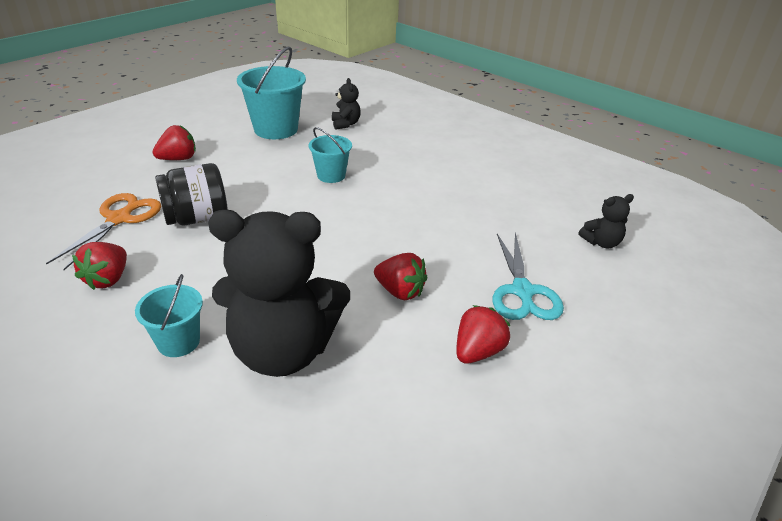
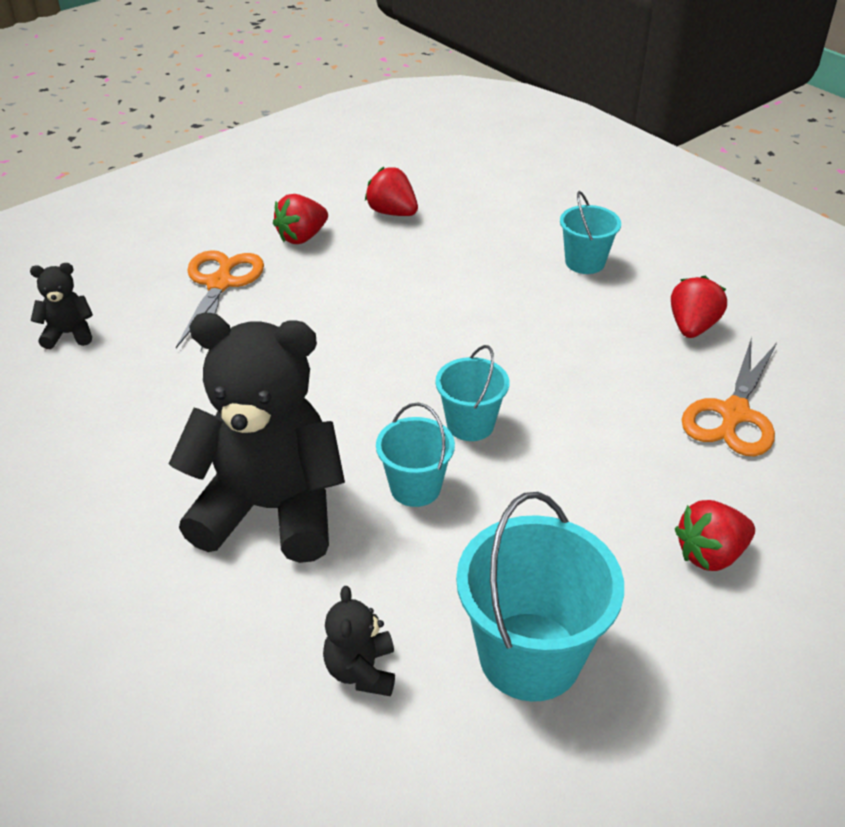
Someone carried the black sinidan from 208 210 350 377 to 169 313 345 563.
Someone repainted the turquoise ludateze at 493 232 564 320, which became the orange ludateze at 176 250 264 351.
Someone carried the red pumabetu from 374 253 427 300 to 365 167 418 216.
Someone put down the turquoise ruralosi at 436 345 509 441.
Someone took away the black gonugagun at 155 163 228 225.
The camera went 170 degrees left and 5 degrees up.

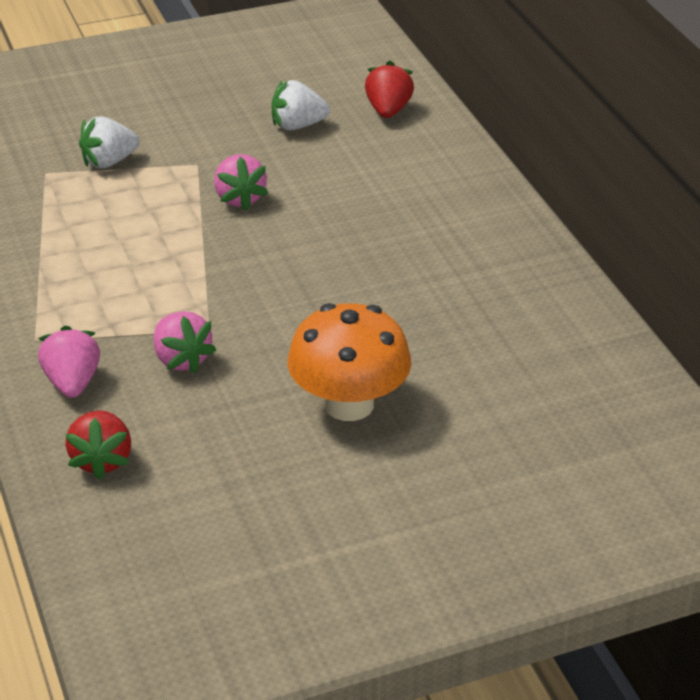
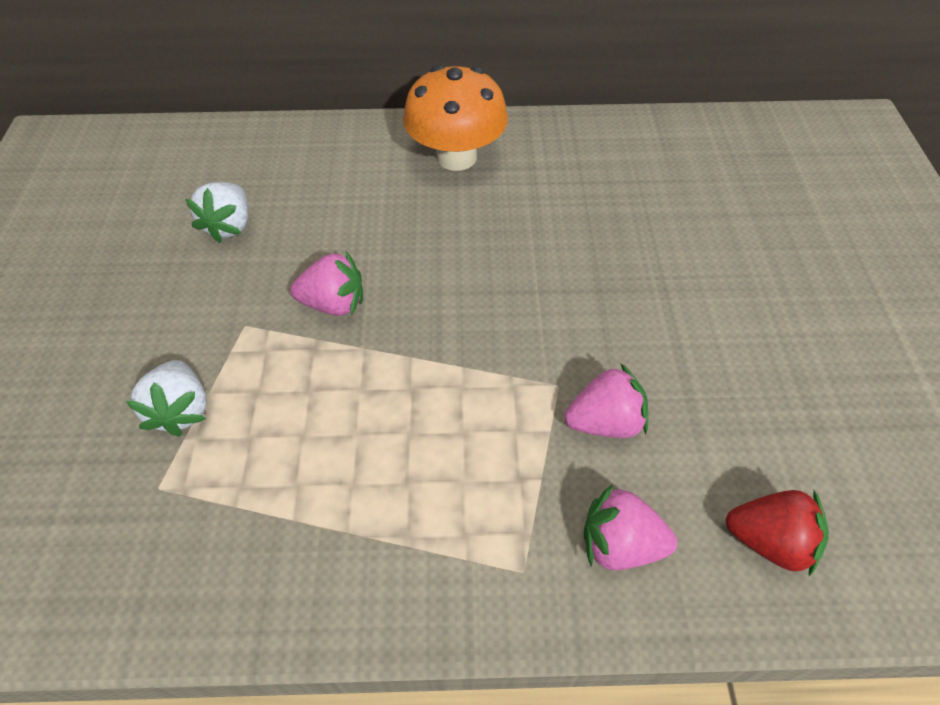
Someone carried the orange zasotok from 288 303 411 421 to 403 65 508 171.
Someone took away the red pumabetu at 365 61 414 118.
The camera went 70 degrees left and 15 degrees up.

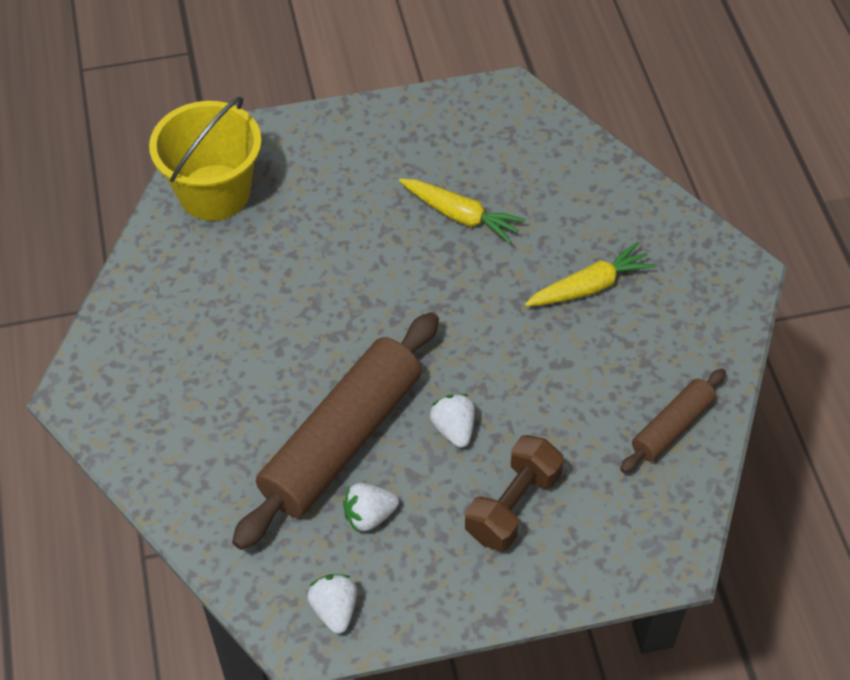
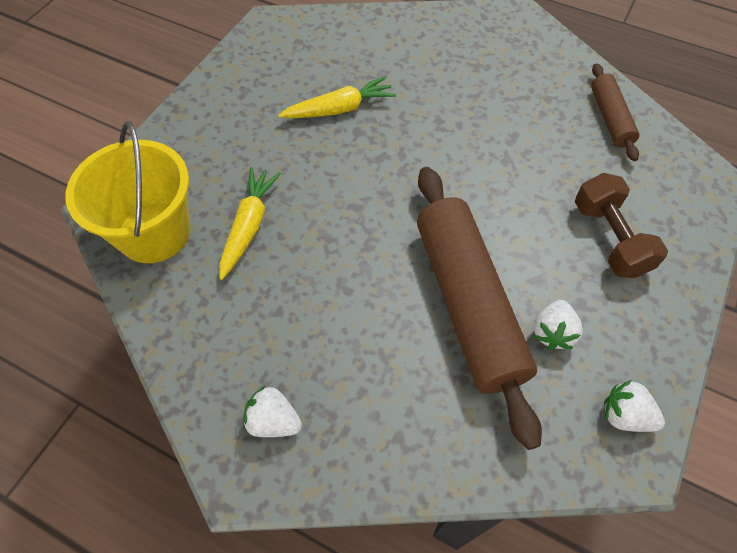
Someone carried the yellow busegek from 525 242 656 306 to 219 167 281 280.
Someone carried the white pumabetu from 430 394 475 448 to 243 386 302 437.
The camera went 50 degrees left and 5 degrees up.

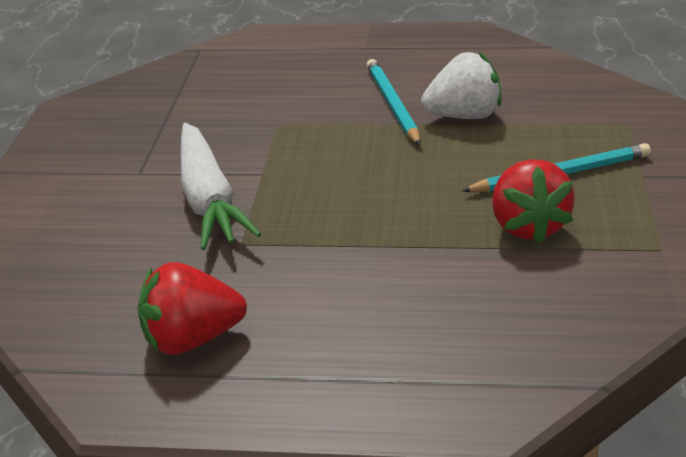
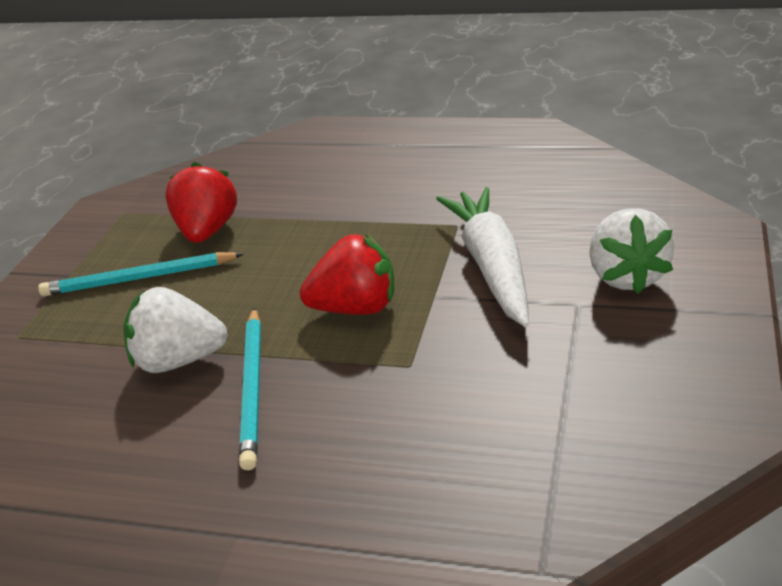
Someone carried the red pumabetu from 138 262 247 355 to 300 234 394 315.
Someone put down the white pumabetu at 590 208 674 294.
The camera went 170 degrees left and 0 degrees up.

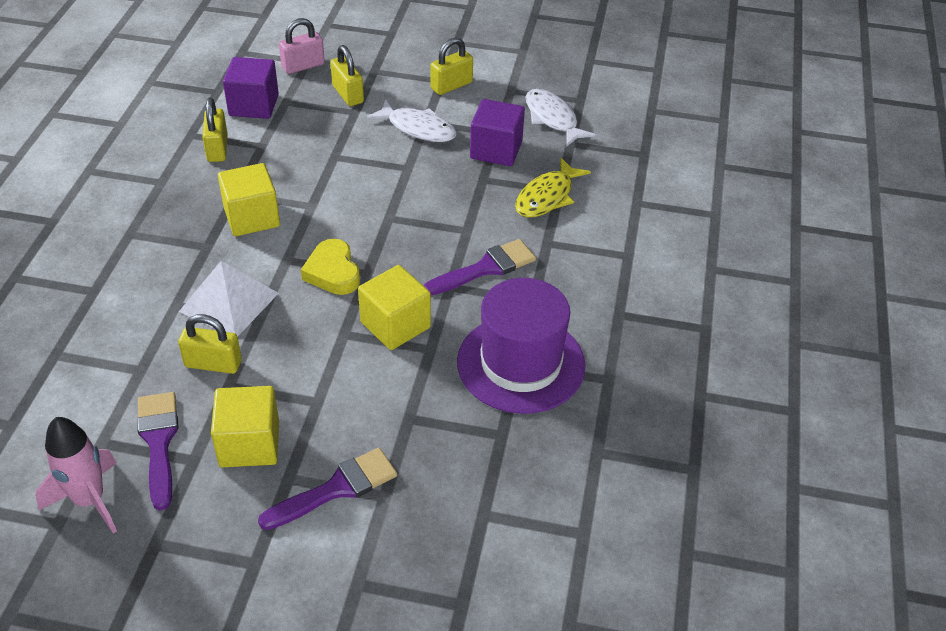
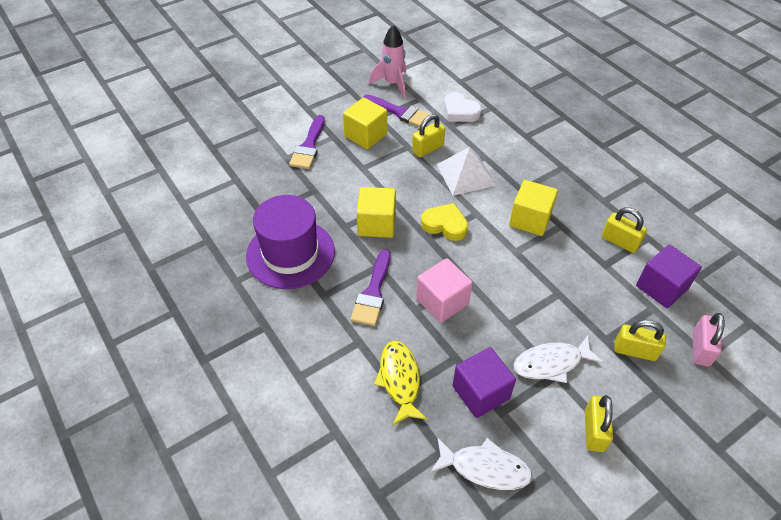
Someone put down the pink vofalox at 416 258 473 323.
Someone put down the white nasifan at 444 92 482 122.
The camera went 135 degrees right and 5 degrees up.

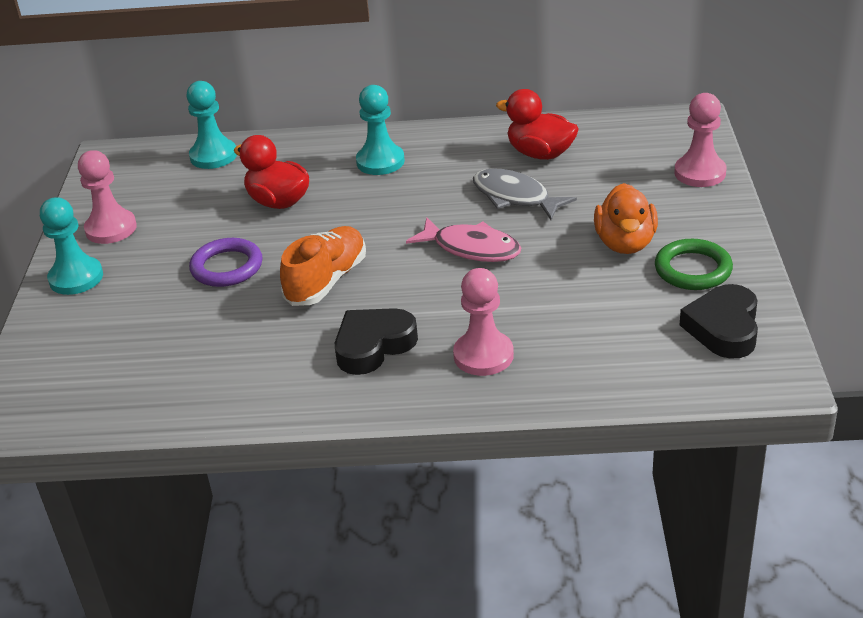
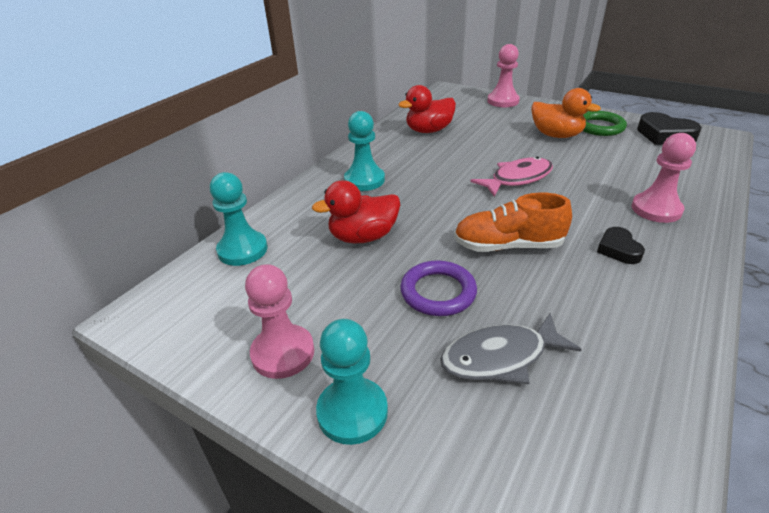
Someone carried the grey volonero from 473 168 577 220 to 440 313 582 384.
Someone rotated the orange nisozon at 280 226 366 306 by 60 degrees counterclockwise.
Someone scaled the black nasifan at 335 308 418 375 by 0.61.
The camera went 60 degrees left and 0 degrees up.

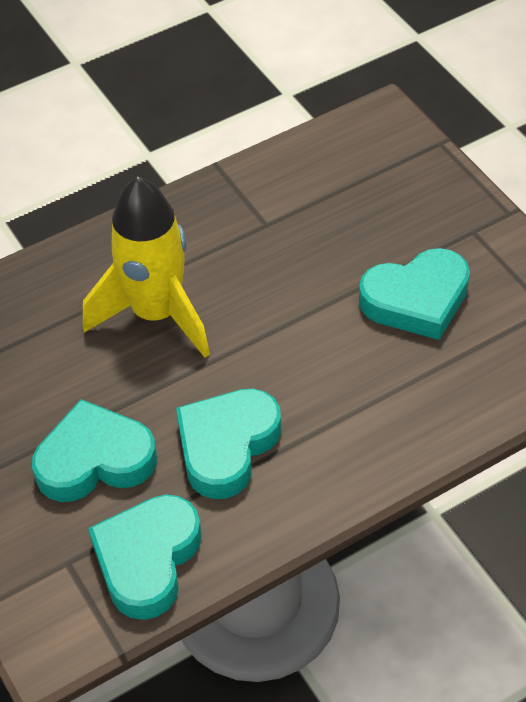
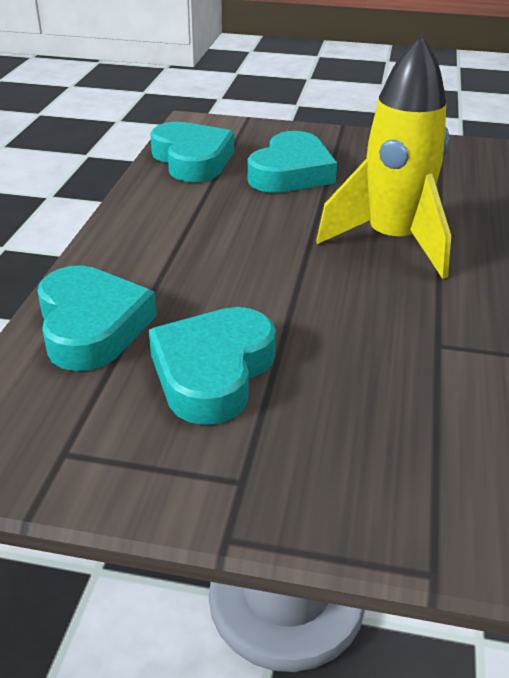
Someone carried the turquoise nasifan from 176 389 281 499 to 37 265 157 371.
The camera went 130 degrees right and 15 degrees down.

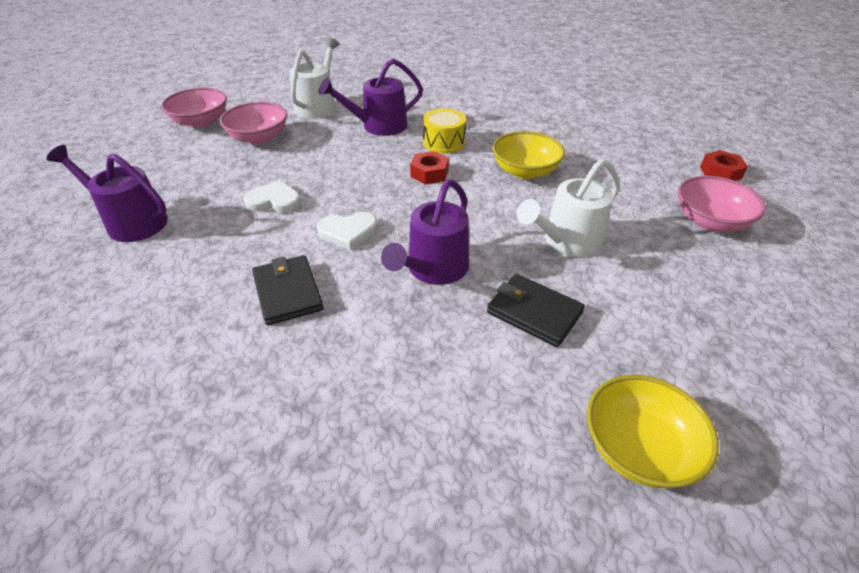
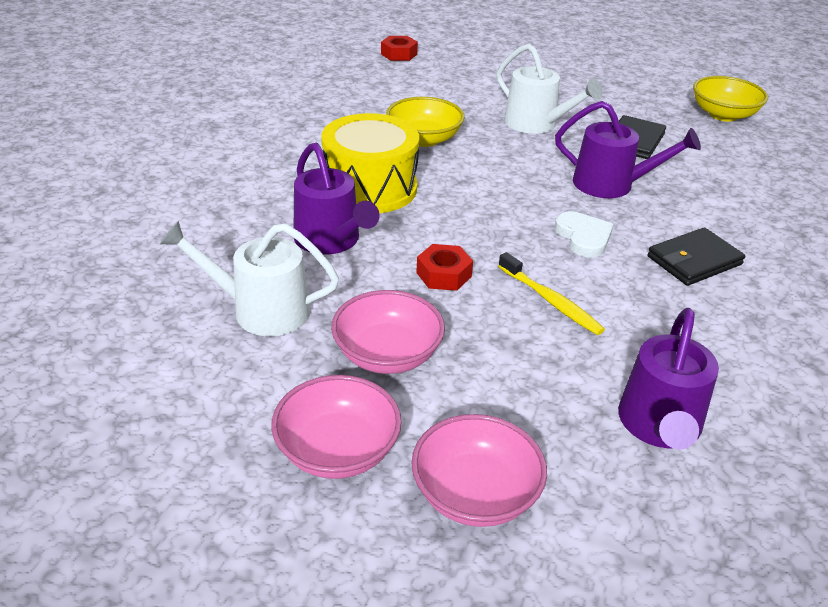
Someone scaled the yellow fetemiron at 423 109 466 154 by 1.71.
Someone carried the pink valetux from 678 176 766 232 to 411 414 547 527.
Someone carried the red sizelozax from 410 151 449 184 to 416 244 473 291.
Someone swapped the white nasifan at 243 180 301 213 for the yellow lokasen at 498 252 605 335.
The camera went 100 degrees left and 5 degrees down.

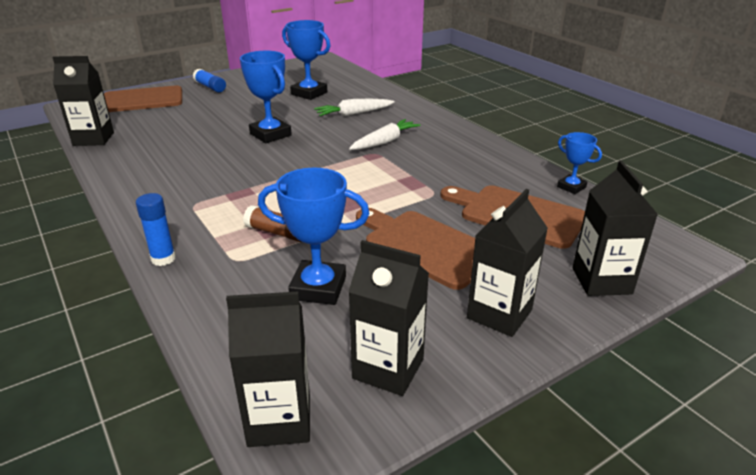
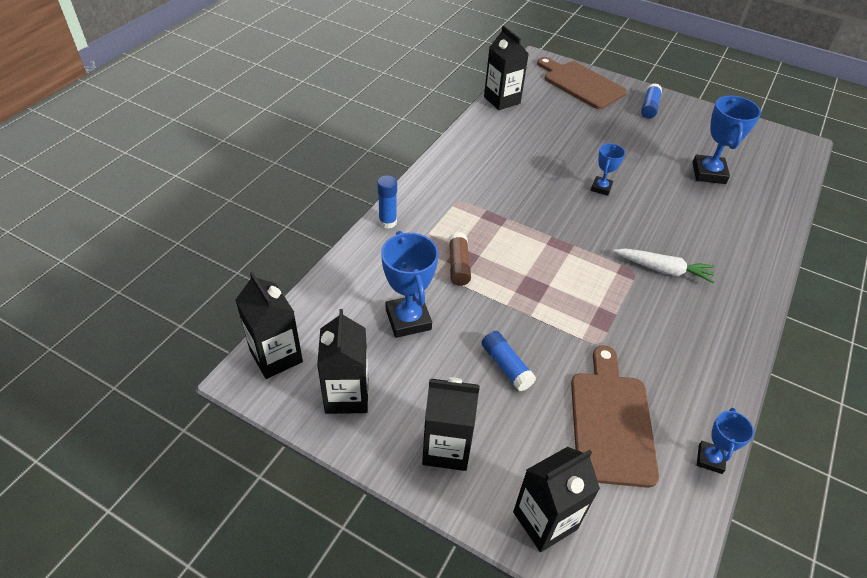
Someone swapped the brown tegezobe at 356 208 475 290 for the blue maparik at 482 331 536 391.
Someone scaled the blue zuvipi at 240 51 292 143 by 0.58.
Someone took away the white busegek at 314 99 395 116.
The camera went 60 degrees right and 15 degrees up.

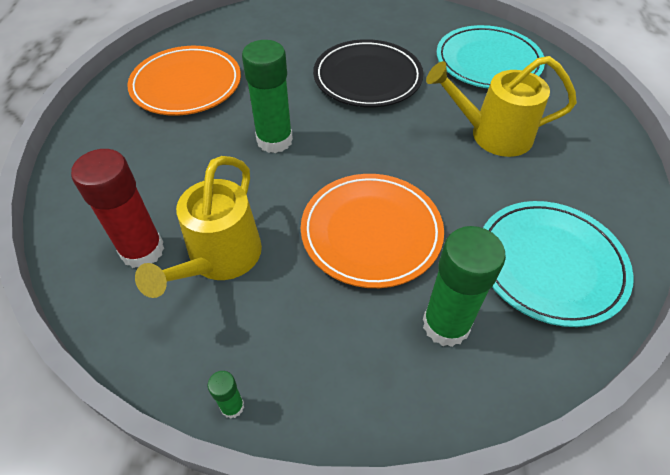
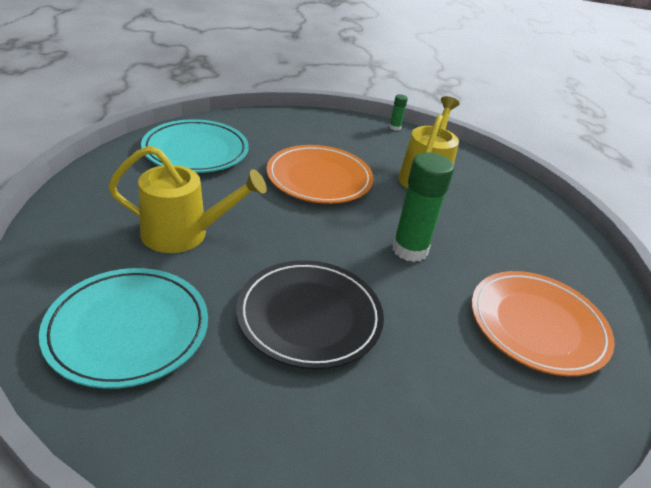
Someone took away the red maparik at 71 149 164 268.
Someone took away the green maparik at 423 226 506 347.
The camera went 175 degrees right and 15 degrees down.

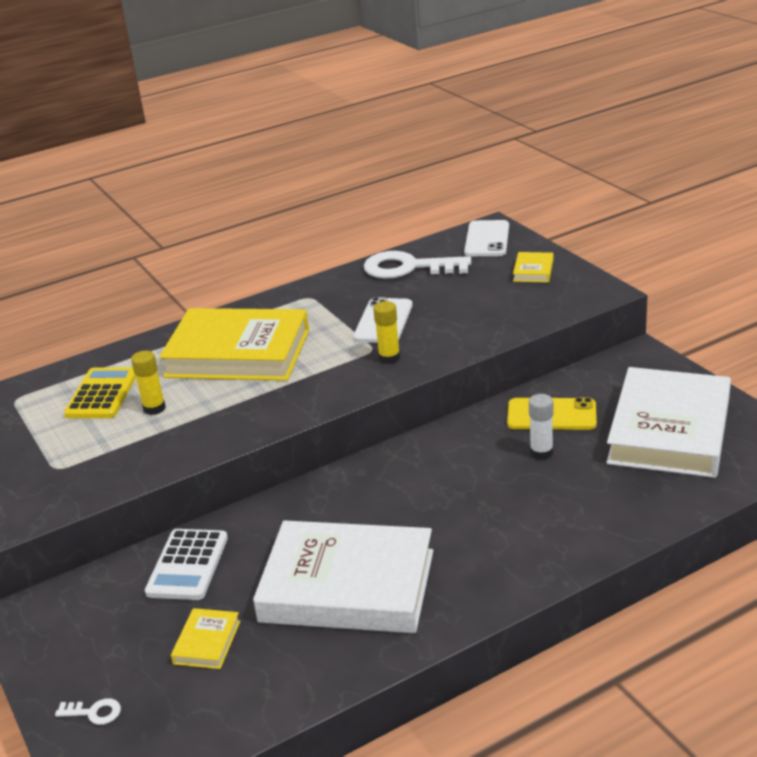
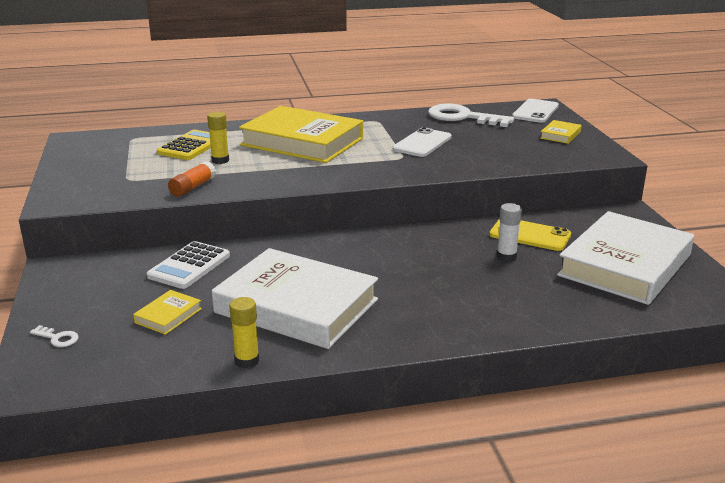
Someone put down the orange maparik at 168 161 216 197.
Someone carried the yellow maparik from 373 301 400 364 to 229 297 259 368.
The camera went 15 degrees right and 5 degrees down.

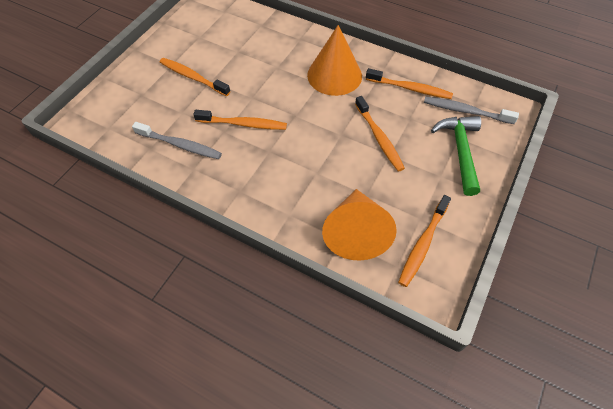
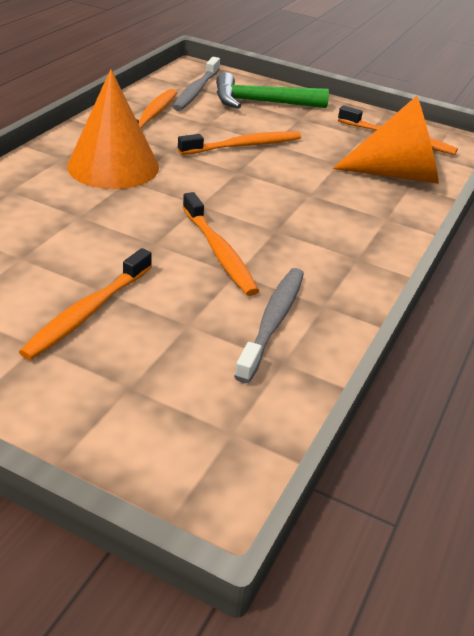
Someone rotated the orange lokasen at 194 110 287 130 by 150 degrees clockwise.
The camera went 95 degrees left and 20 degrees down.

